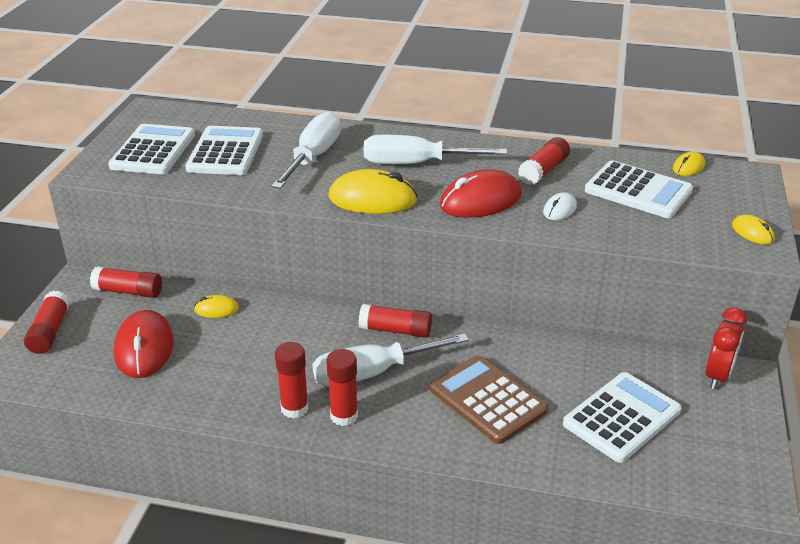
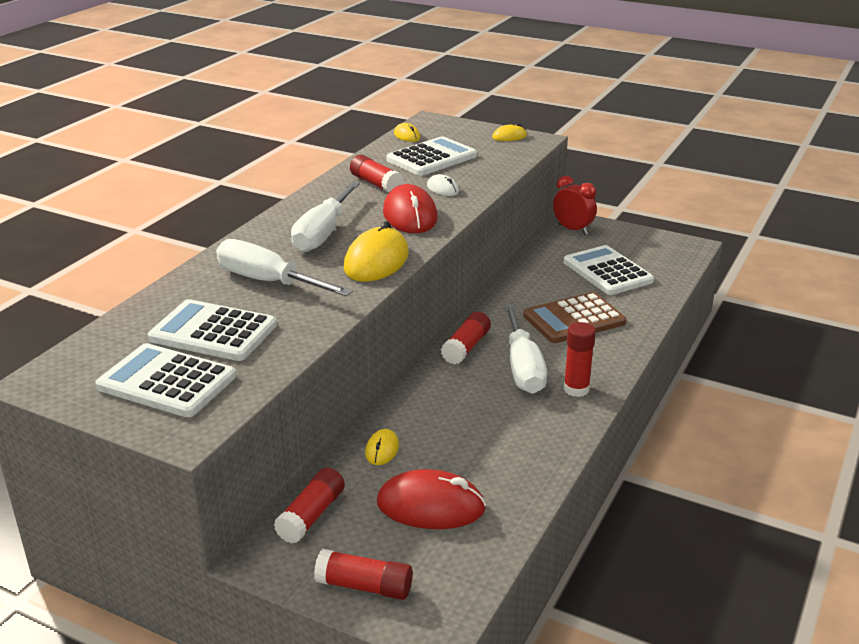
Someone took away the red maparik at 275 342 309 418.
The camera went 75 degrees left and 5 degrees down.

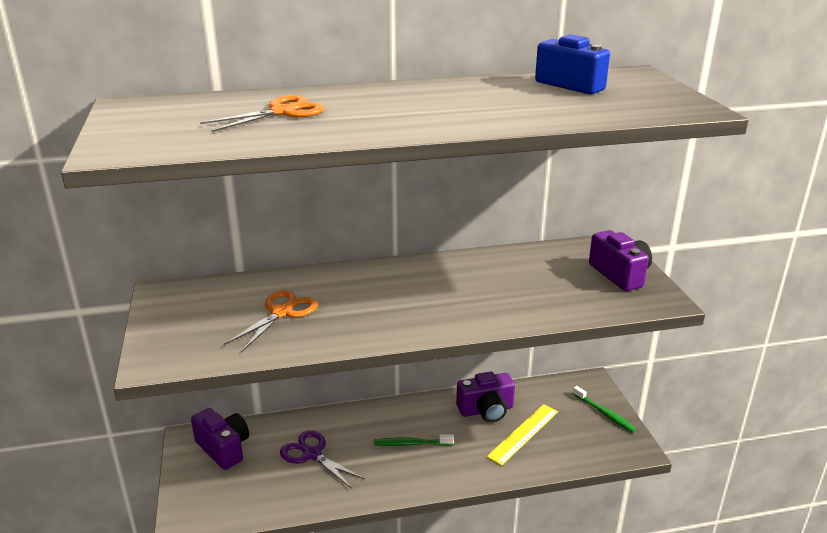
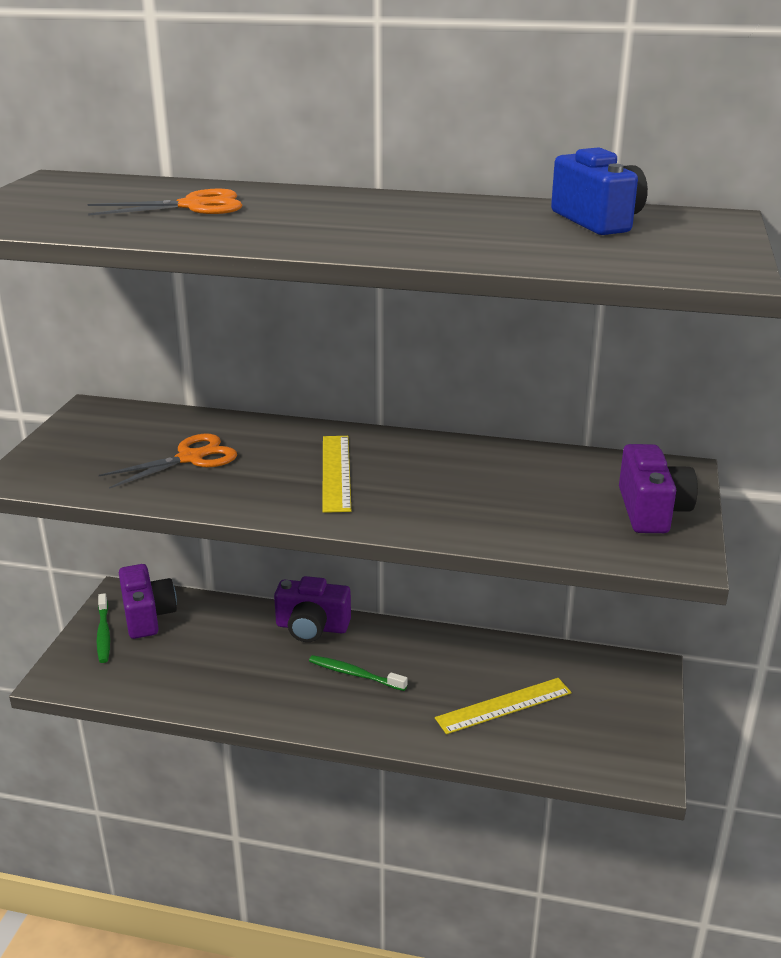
Someone carried the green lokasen from 573 386 636 433 to 97 593 110 663.
Someone carried the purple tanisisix from 456 371 515 422 to 274 576 351 642.
Someone put down the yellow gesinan at 322 436 351 513.
Someone took away the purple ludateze at 280 431 365 489.
The camera went 25 degrees right and 0 degrees up.

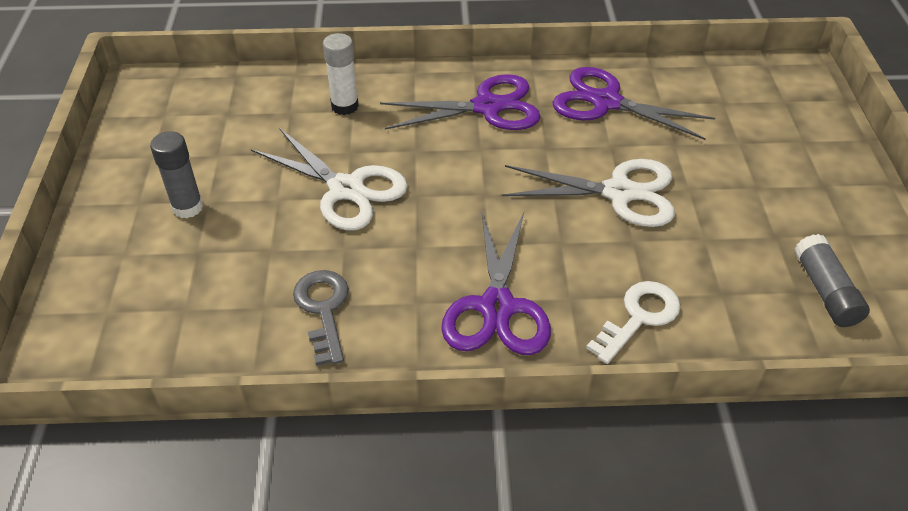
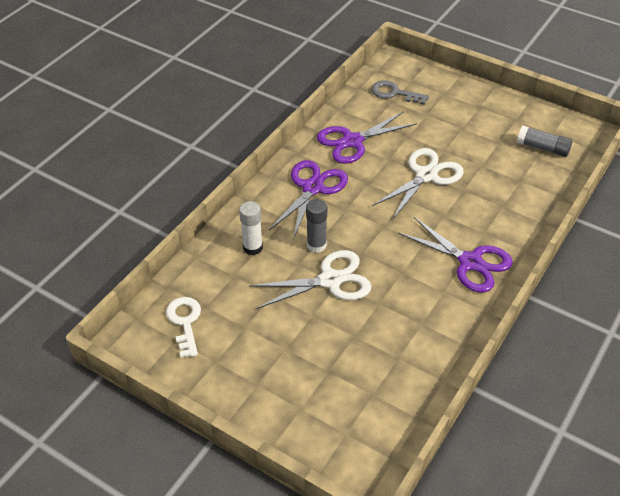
Someone carried the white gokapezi from 586 281 681 364 to 166 297 201 358.
Someone carried the grey maparik from 150 131 203 218 to 306 199 327 253.
Someone carried the grey gokapezi from 293 270 349 366 to 371 80 429 105.
The camera went 55 degrees left and 0 degrees up.

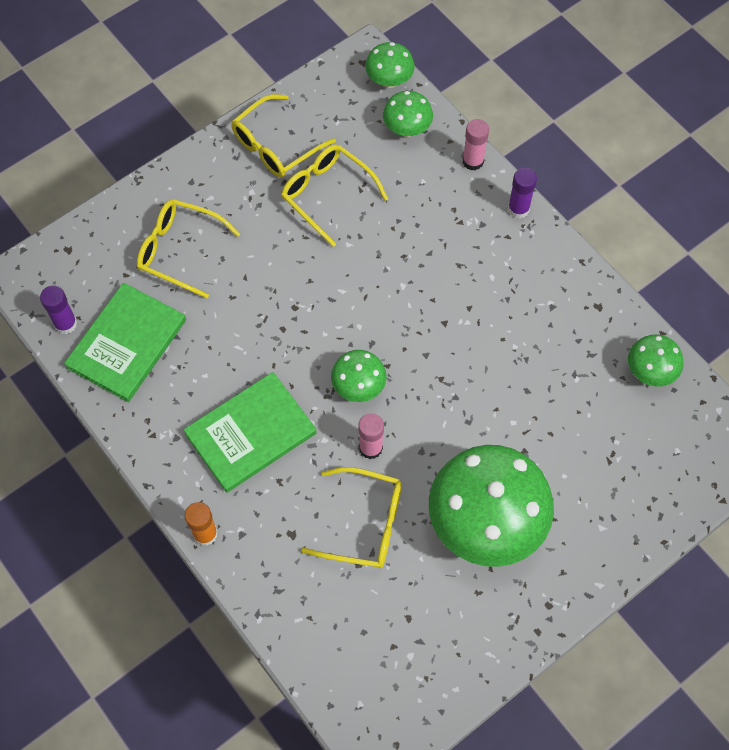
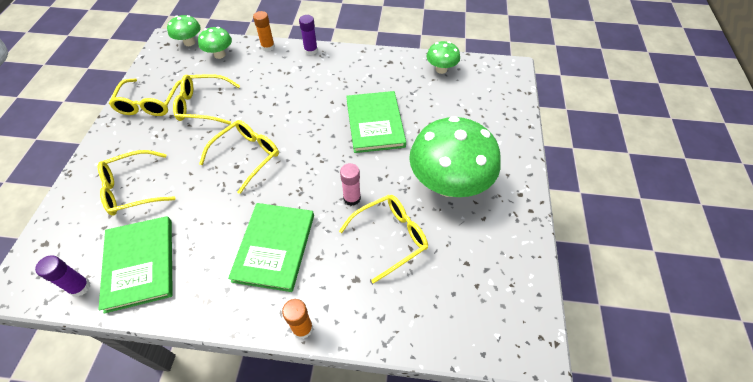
Someone put down the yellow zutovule at 199 120 279 194.
Someone repainted the pink maparik at 463 119 489 170, which became the orange maparik at 253 11 275 52.
Someone put down the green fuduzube at 346 91 406 153.
Someone took away the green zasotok at 331 350 386 402.
The camera went 45 degrees left and 10 degrees down.

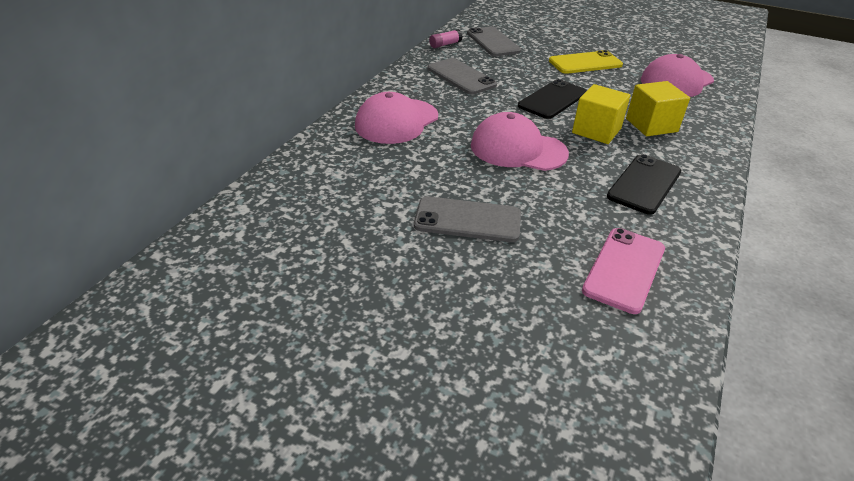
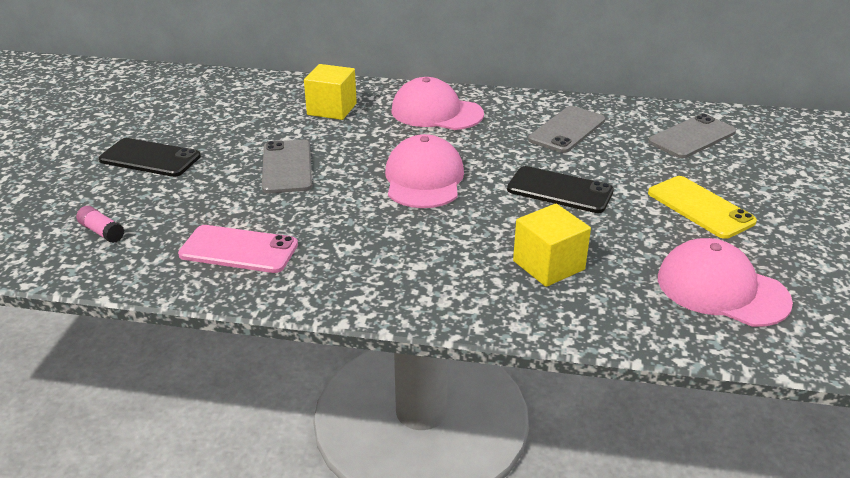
Someone carried the pink maparik from 429 29 463 48 to 76 206 124 243.
Someone carried the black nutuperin from 607 154 681 215 to 99 138 201 177.
Someone carried the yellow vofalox from 572 84 630 144 to 304 64 357 120.
The camera went 75 degrees right and 5 degrees down.

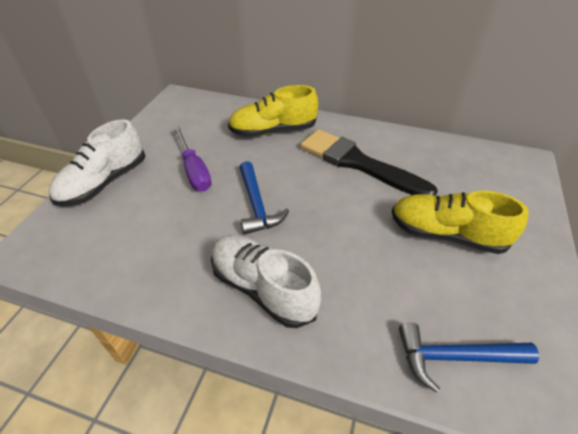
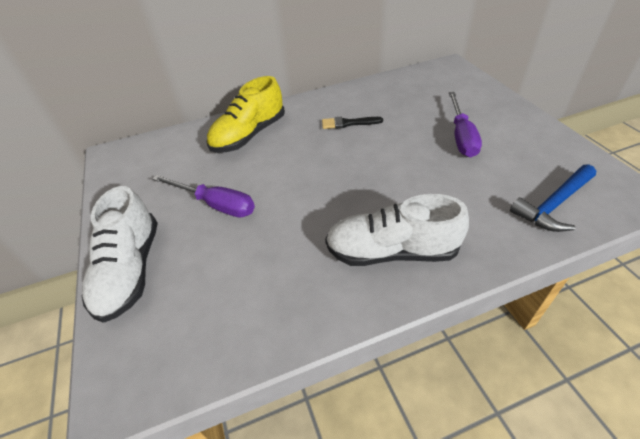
Someone scaled the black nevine at 300 129 438 196 by 0.44.
Someone swapped the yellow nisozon at 392 191 529 254 for the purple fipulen at 449 92 482 157.
Someone took away the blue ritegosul at 239 161 289 235.
The camera went 35 degrees left and 0 degrees up.

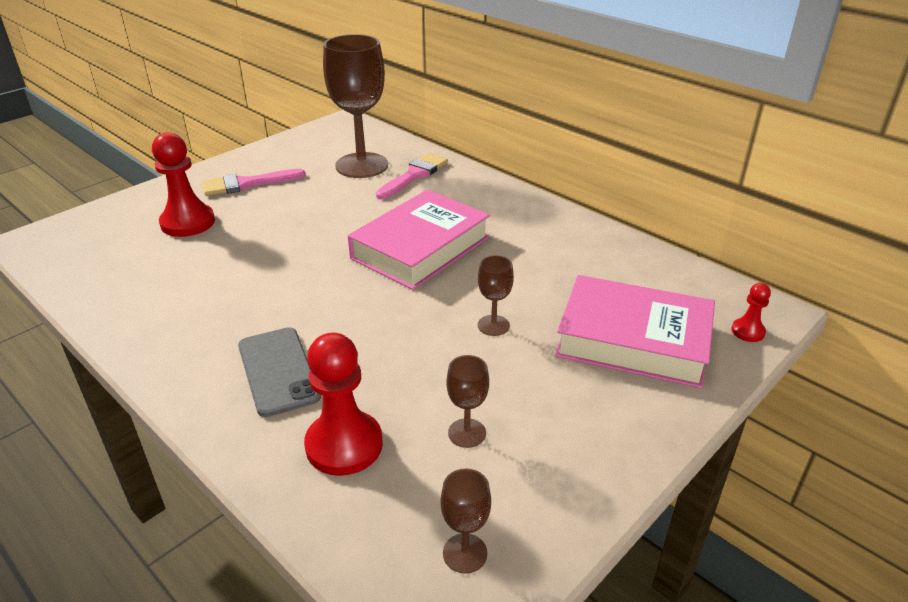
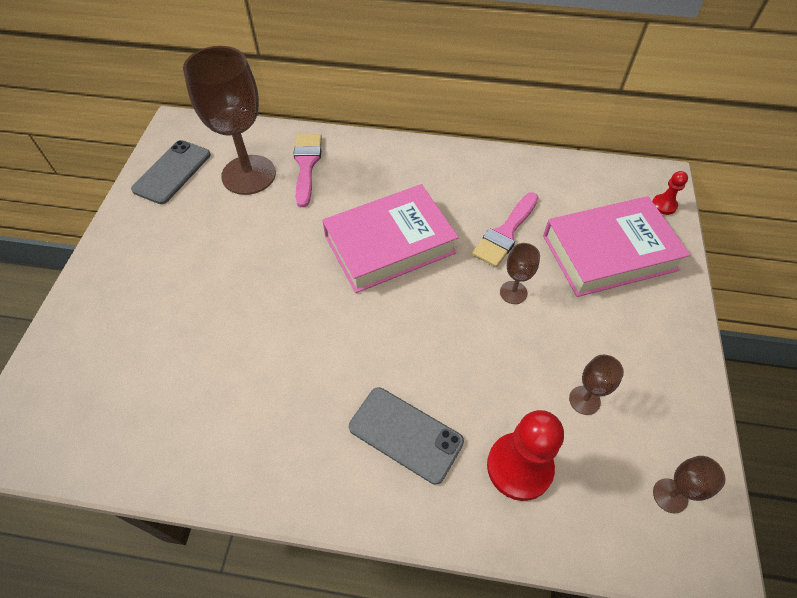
Someone put down the grey nutuperin at 131 140 211 204.
Someone rotated the pink fuduzube at 348 189 490 290 by 60 degrees clockwise.
Someone carried the pink nevine from 202 169 306 196 to 472 192 538 267.
Someone took away the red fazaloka at 152 132 215 237.
The camera went 35 degrees left and 20 degrees up.

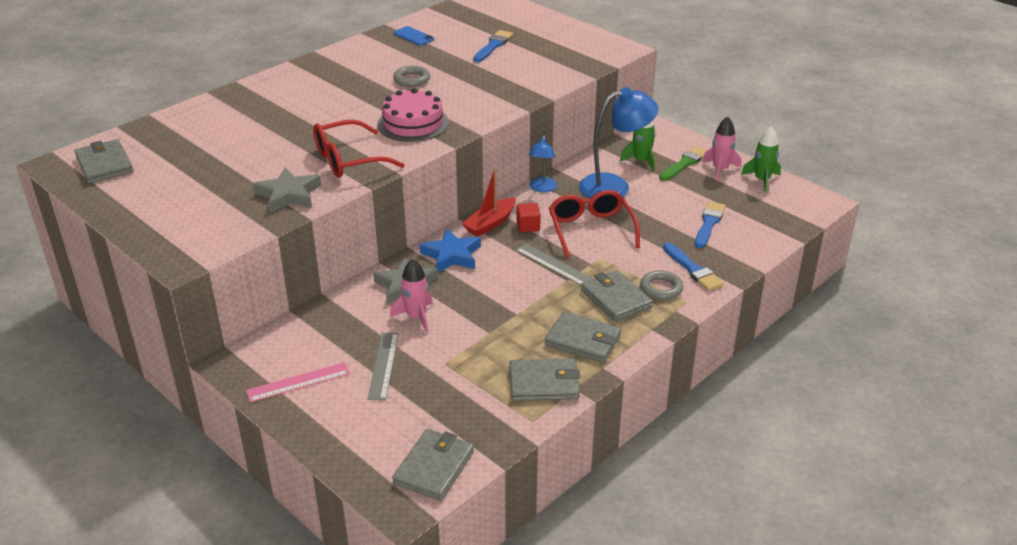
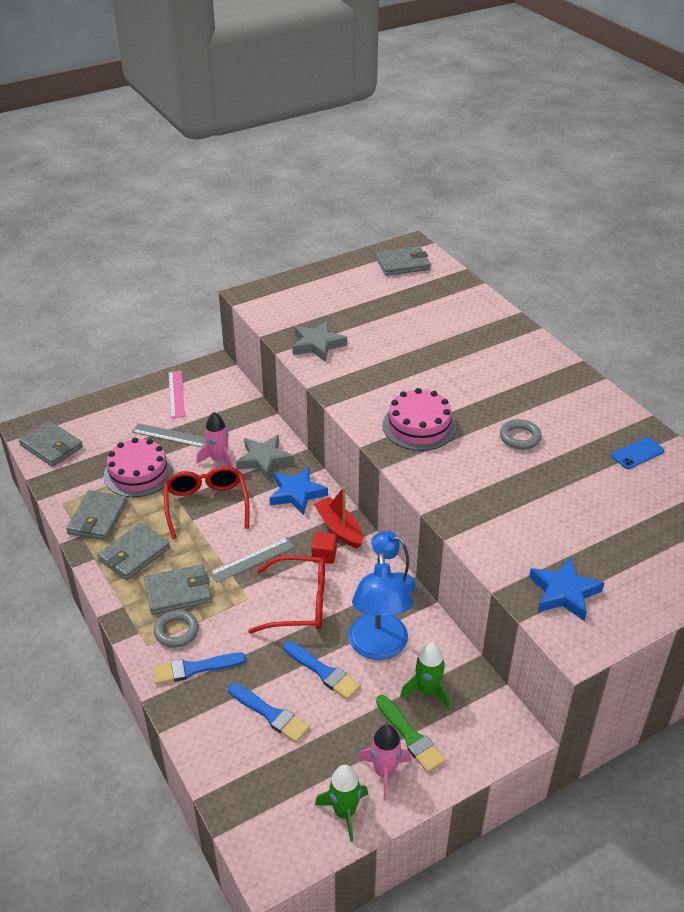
Someone put down the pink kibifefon at 104 438 173 497.
Someone carried the red zutovule from 313 120 405 178 to 164 466 250 539.
Someone carried the blue nevine from 473 30 513 62 to 283 641 361 700.
Someone put down the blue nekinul at 529 557 604 621.
The camera went 105 degrees right and 5 degrees up.

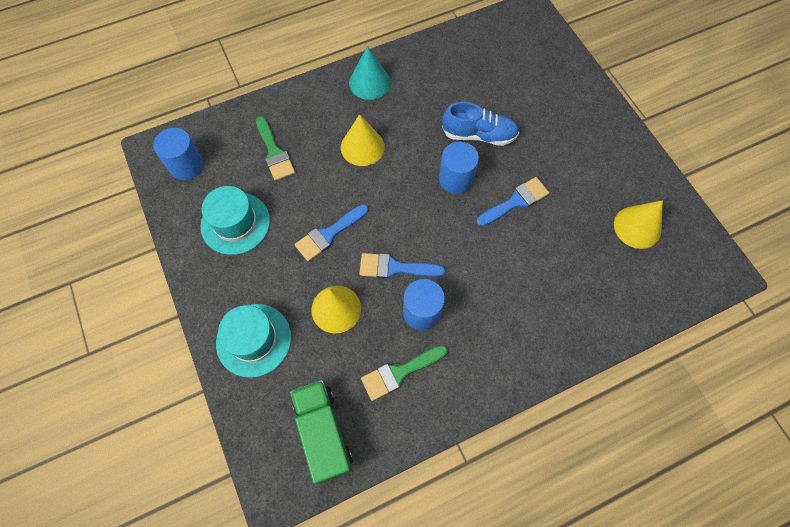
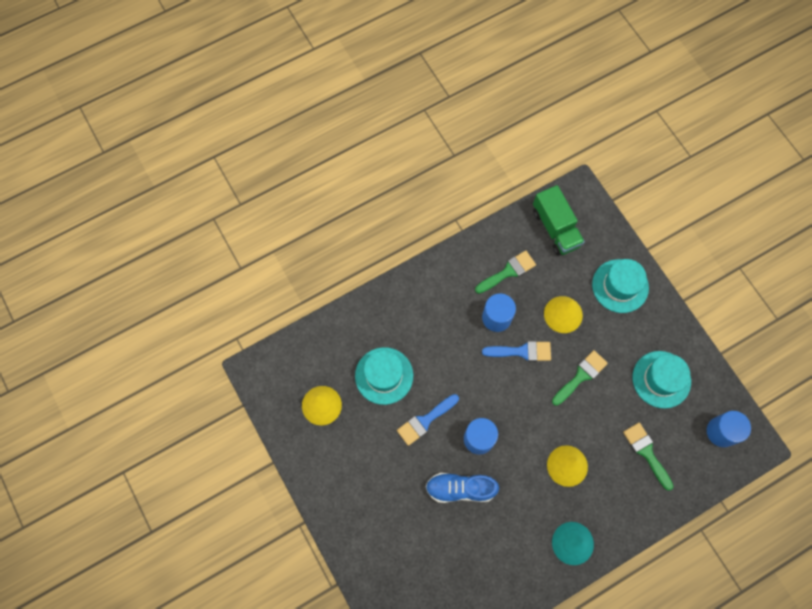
Someone put down the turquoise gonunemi at 355 347 413 405.
Someone repainted the blue nevine at 295 204 368 261, which became the green nevine at 552 350 608 406.
The camera went 175 degrees right and 5 degrees up.

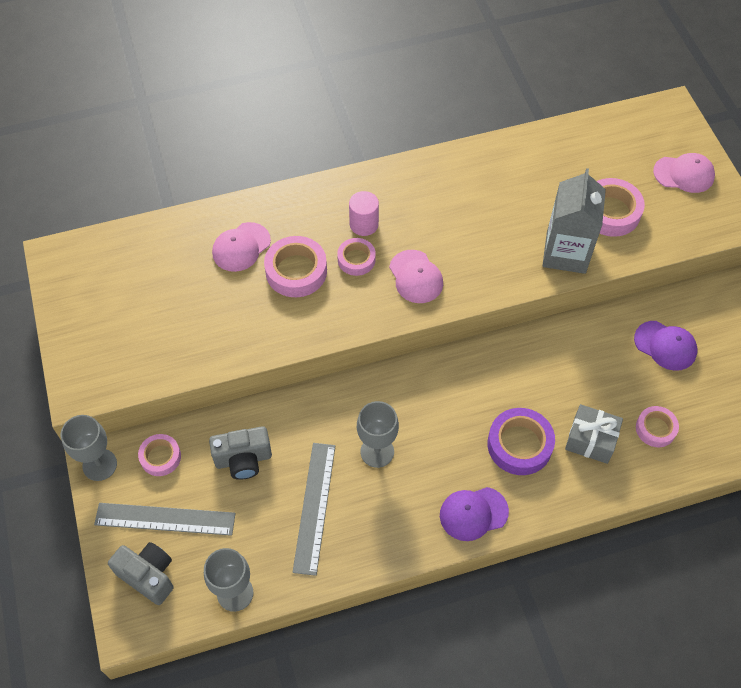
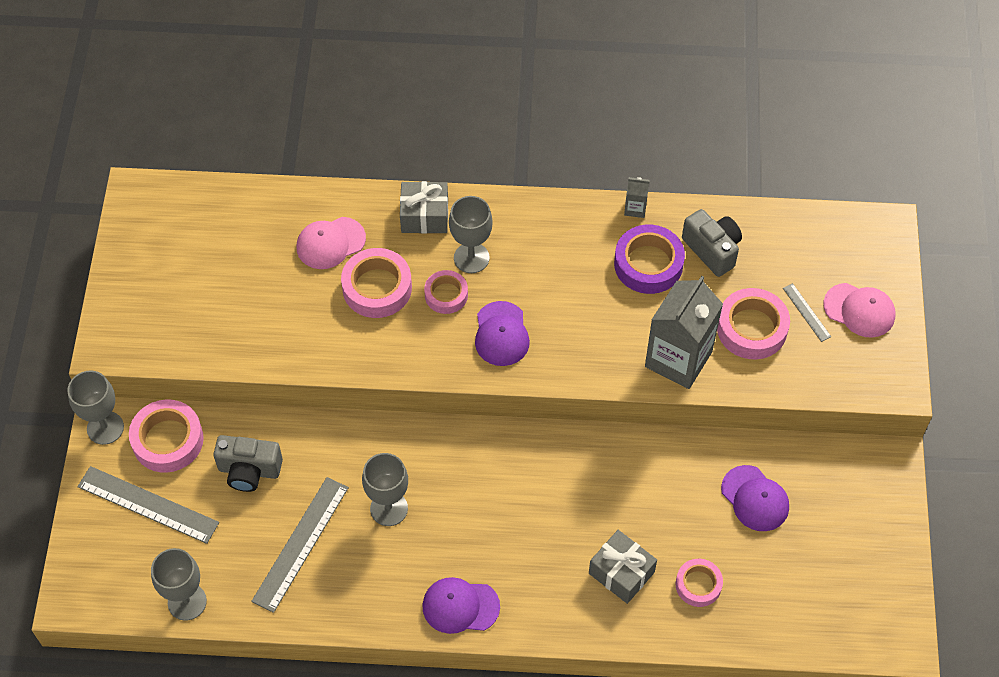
Someone scaled the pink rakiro at 138 434 181 476 by 1.61.
Someone put down the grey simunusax at 400 181 448 234.
Someone swapped the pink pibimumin at 349 191 379 236 for the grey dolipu at 449 196 493 273.
Someone repainted the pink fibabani at 389 250 443 303, which became the purple fibabani at 475 301 530 366.
Someone carried the purple rakiro from 487 408 555 475 to 614 225 685 294.
Someone put down the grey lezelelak at 624 177 649 218.
Someone carried the grey tanisisix from 108 542 174 605 to 682 209 742 277.
Someone put down the grey gesinan at 783 283 831 342.
The camera went 20 degrees right and 0 degrees up.

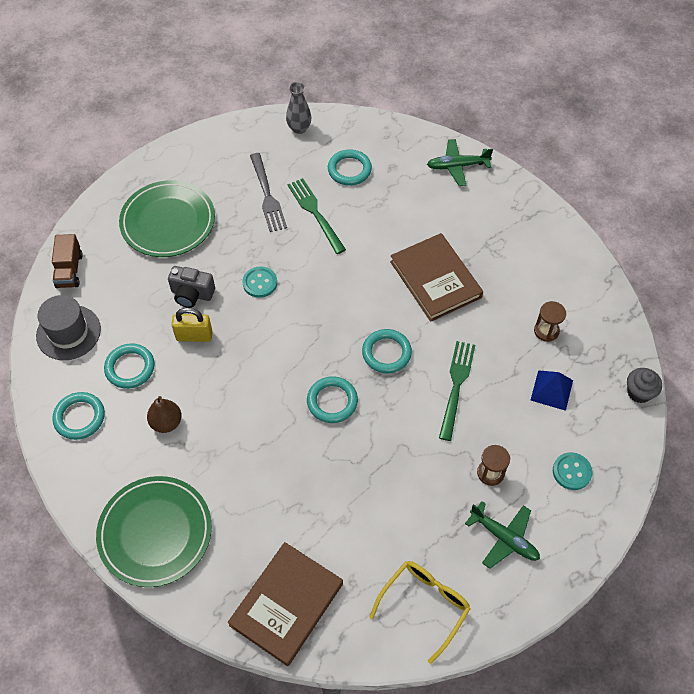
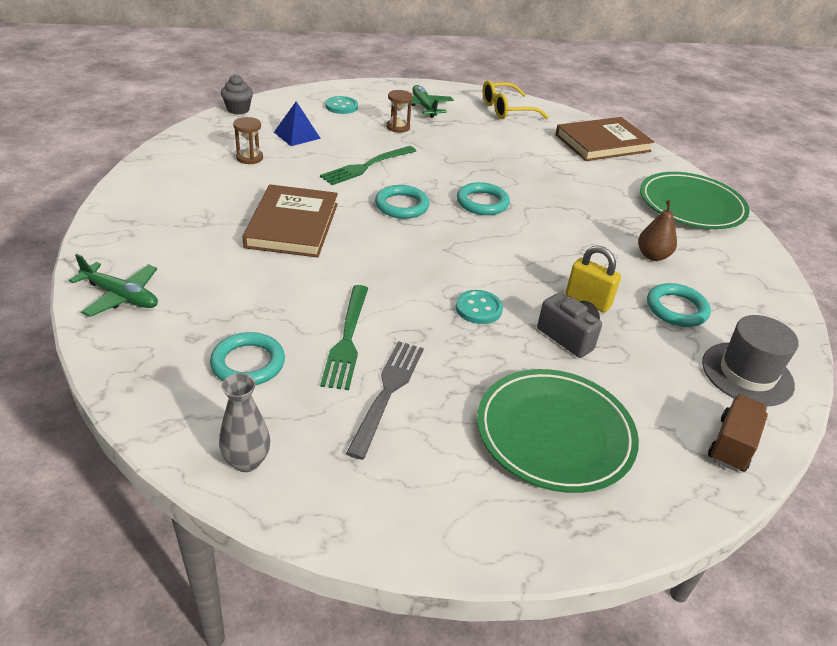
Someone took away the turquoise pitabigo at 52 392 105 440.
The camera went 150 degrees left and 20 degrees down.

